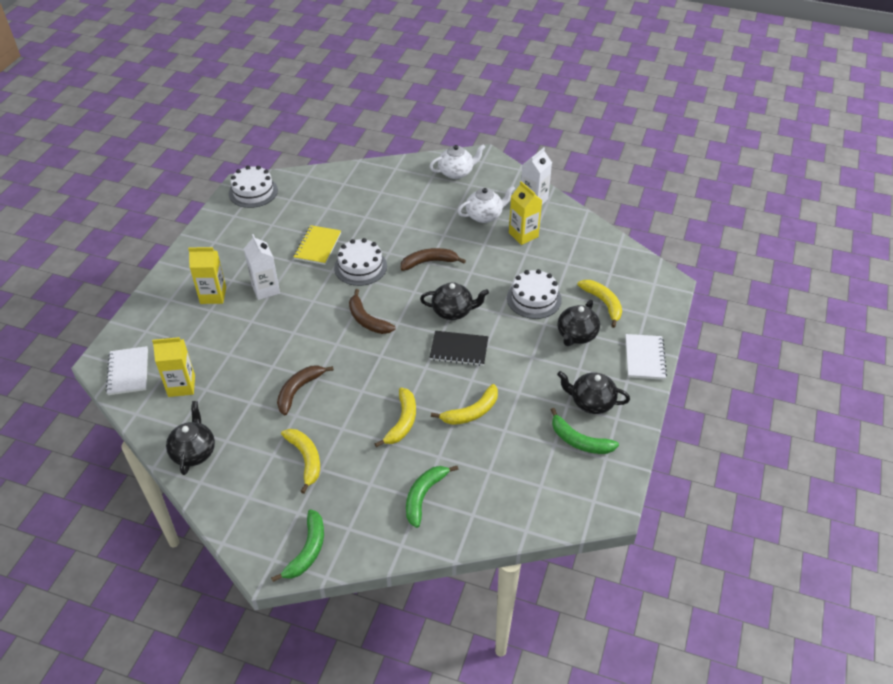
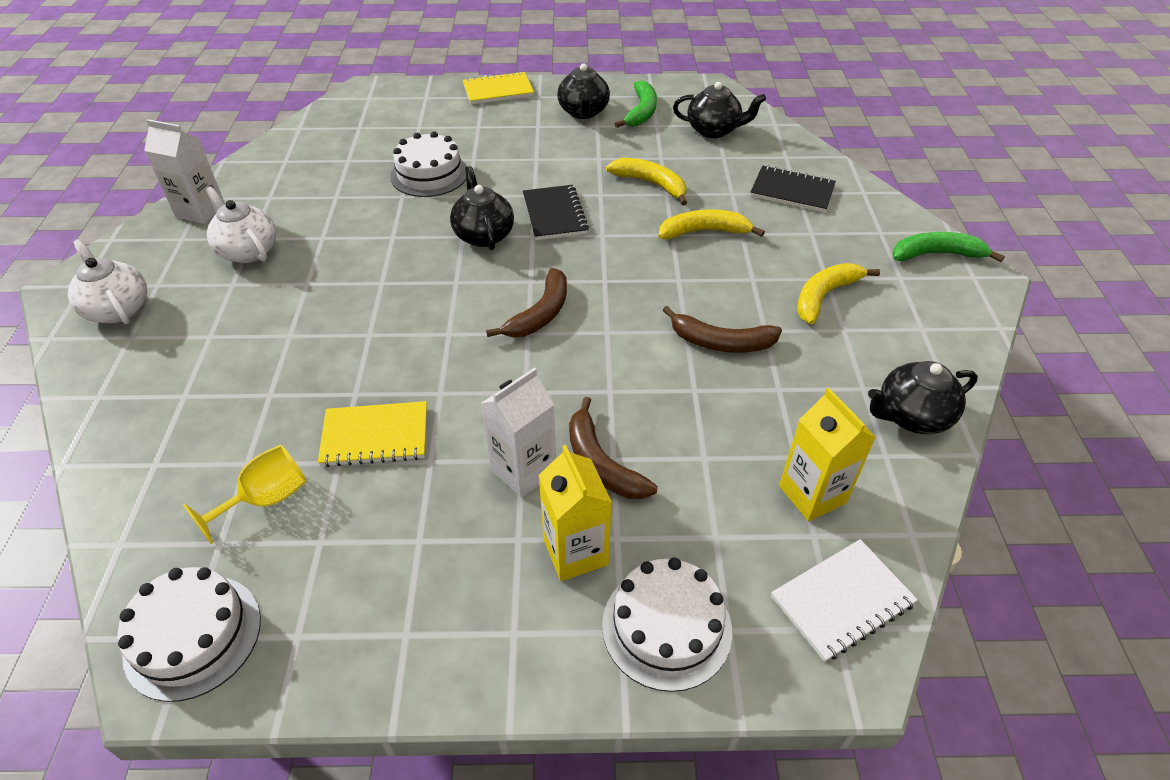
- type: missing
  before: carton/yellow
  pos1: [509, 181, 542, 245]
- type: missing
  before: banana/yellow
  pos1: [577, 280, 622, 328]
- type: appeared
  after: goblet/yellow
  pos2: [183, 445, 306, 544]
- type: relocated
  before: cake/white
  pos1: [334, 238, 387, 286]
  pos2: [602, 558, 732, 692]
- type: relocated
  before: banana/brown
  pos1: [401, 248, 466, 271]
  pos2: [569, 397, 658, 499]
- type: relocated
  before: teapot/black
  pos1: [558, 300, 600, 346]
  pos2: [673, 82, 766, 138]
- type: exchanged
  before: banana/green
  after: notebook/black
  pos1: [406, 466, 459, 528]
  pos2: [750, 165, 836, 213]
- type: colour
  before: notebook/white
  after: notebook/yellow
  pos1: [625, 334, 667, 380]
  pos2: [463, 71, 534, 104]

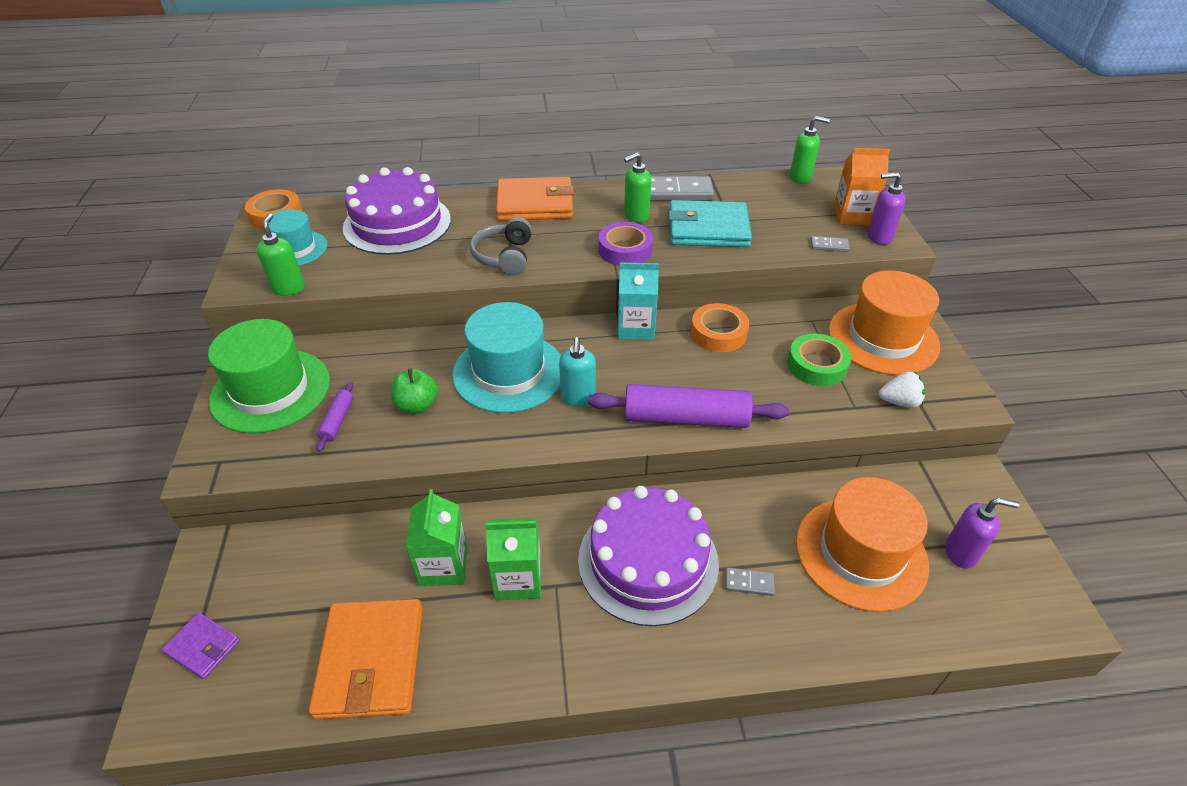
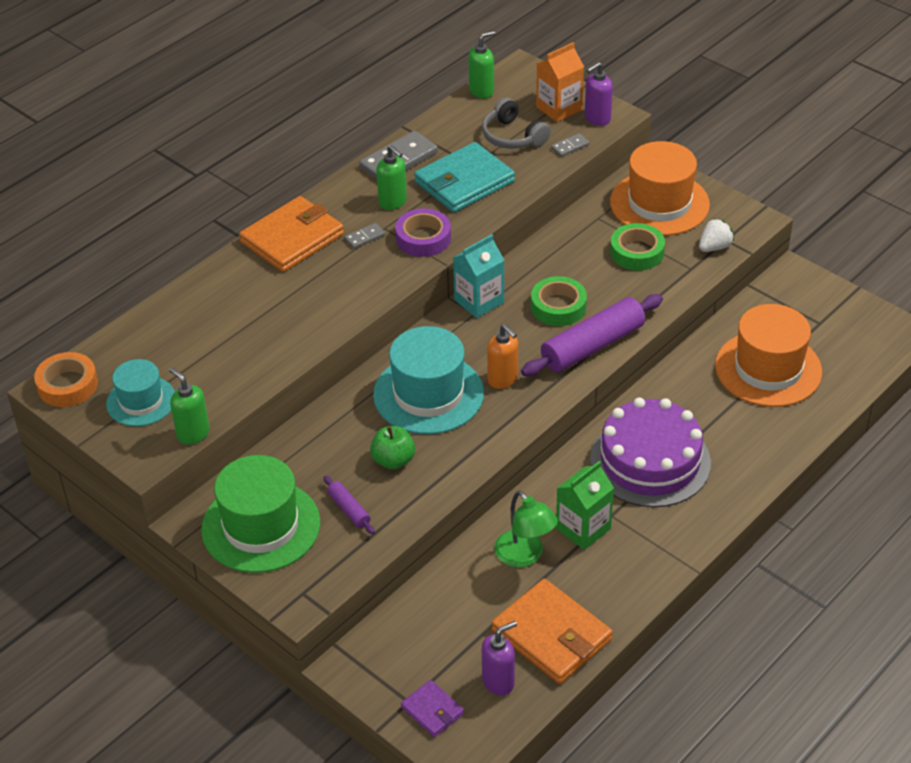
- type: missing
  before: cake/purple
  pos1: [343, 167, 451, 255]
- type: missing
  before: tape/orange
  pos1: [691, 303, 749, 352]
- type: appeared
  after: tape/green
  pos2: [531, 276, 587, 326]
- type: relocated
  before: headphones/grey
  pos1: [470, 217, 532, 276]
  pos2: [482, 97, 551, 149]
- type: relocated
  before: domino/grey
  pos1: [725, 567, 775, 596]
  pos2: [344, 223, 385, 249]
- type: relocated
  before: soap dispenser/purple
  pos1: [945, 498, 1020, 568]
  pos2: [482, 621, 517, 696]
- type: exchanged
  before: carton/green
  after: lamp/green
  pos1: [405, 489, 468, 586]
  pos2: [494, 490, 558, 567]
- type: colour
  before: soap dispenser/turquoise
  after: soap dispenser/orange
  pos1: [559, 337, 596, 407]
  pos2: [487, 324, 518, 389]
- type: spun
  before: wallet/purple
  pos1: [161, 612, 240, 679]
  pos2: [401, 680, 464, 737]
  turn: 60
- type: spun
  before: soap dispenser/green
  pos1: [624, 152, 652, 222]
  pos2: [376, 145, 407, 210]
  turn: -60

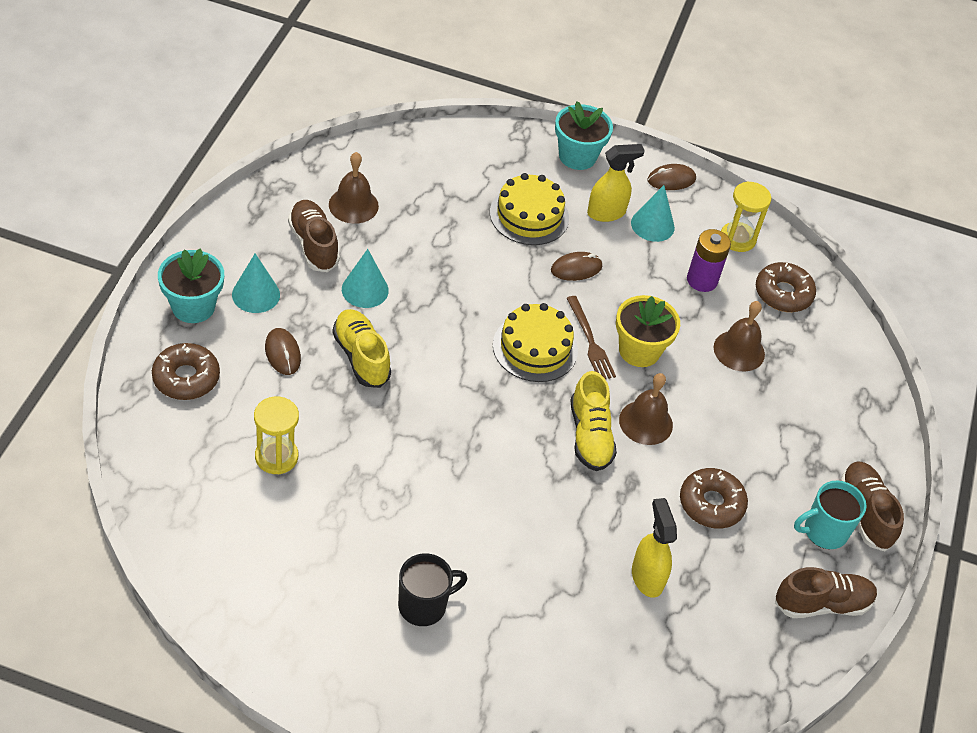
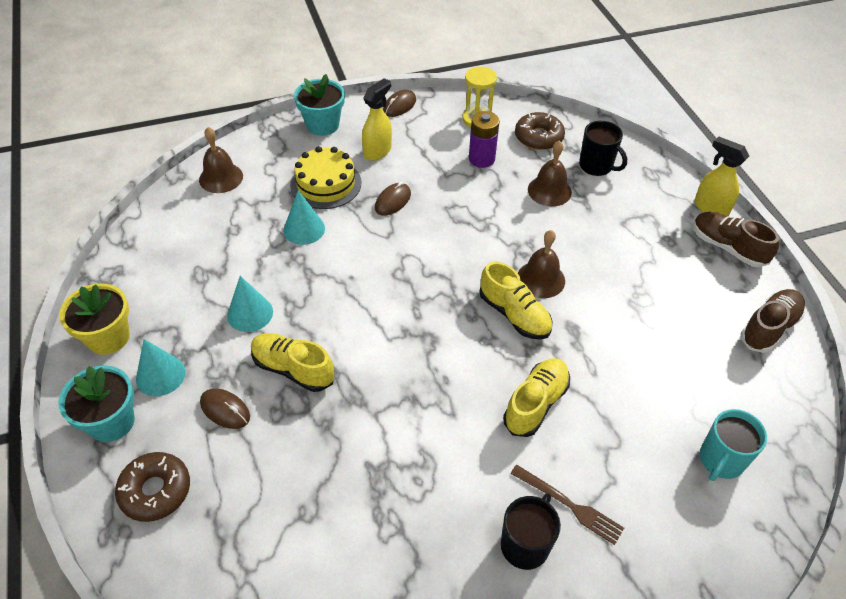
- type: missing
  before: hourglass/yellow
  pos1: [254, 397, 299, 474]
- type: missing
  before: shoe/brown
  pos1: [288, 200, 340, 272]
- type: missing
  before: cake/yellow
  pos1: [493, 303, 578, 382]
- type: missing
  before: donut/brown
  pos1: [680, 468, 748, 529]
- type: appeared
  after: shoe/yellow
  pos2: [503, 358, 570, 437]
- type: appeared
  after: mug/black
  pos2: [579, 121, 627, 176]
- type: relocated
  before: bell/brown
  pos1: [329, 152, 379, 224]
  pos2: [199, 127, 243, 193]
- type: relocated
  before: fork/brown
  pos1: [567, 296, 616, 379]
  pos2: [510, 465, 624, 545]
- type: relocated
  before: flower pot/yellow
  pos1: [616, 295, 680, 367]
  pos2: [59, 283, 130, 355]
- type: relocated
  before: cone/turquoise
  pos1: [631, 185, 675, 242]
  pos2: [283, 190, 325, 245]
- type: relocated
  before: spray bottle/yellow
  pos1: [632, 498, 677, 598]
  pos2: [694, 136, 749, 216]
- type: relocated
  before: mug/turquoise
  pos1: [794, 481, 867, 549]
  pos2: [700, 409, 767, 481]

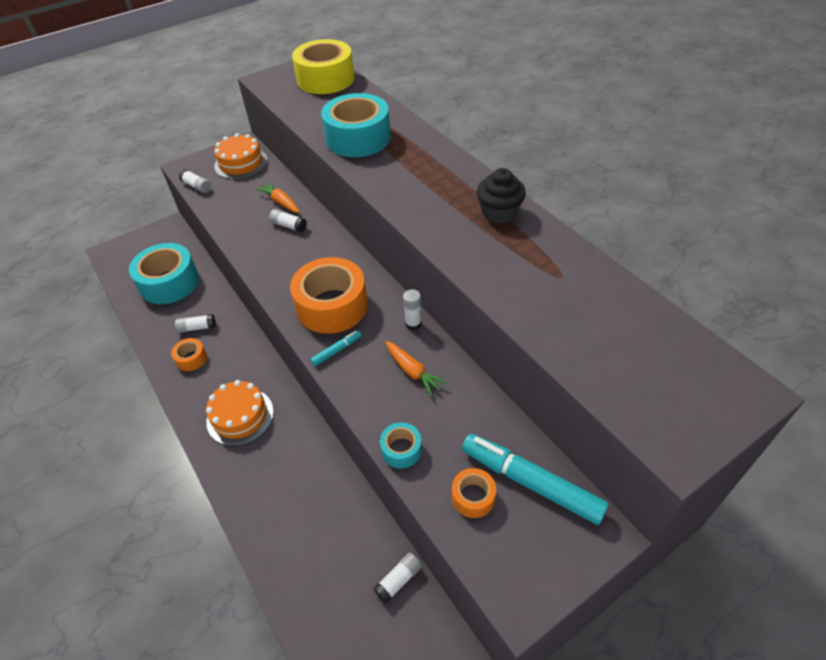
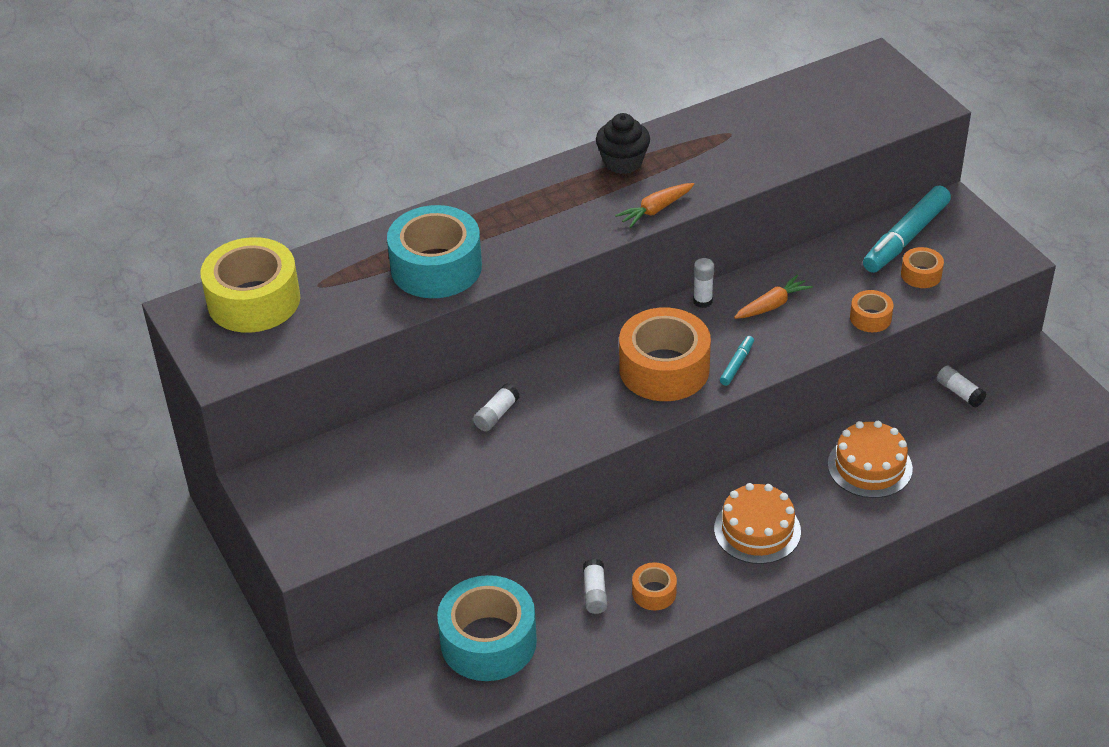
- type: missing
  before: glue stick/white
  pos1: [179, 169, 211, 193]
- type: relocated
  before: cake/orange
  pos1: [214, 133, 268, 179]
  pos2: [828, 421, 913, 498]
- type: relocated
  before: carrot/orange
  pos1: [256, 182, 300, 213]
  pos2: [615, 183, 694, 228]
- type: colour
  before: tape/turquoise
  after: tape/orange
  pos1: [380, 422, 422, 468]
  pos2: [850, 290, 893, 332]
- type: spun
  before: marker/turquoise
  pos1: [310, 330, 362, 366]
  pos2: [720, 336, 754, 386]
  turn: 60

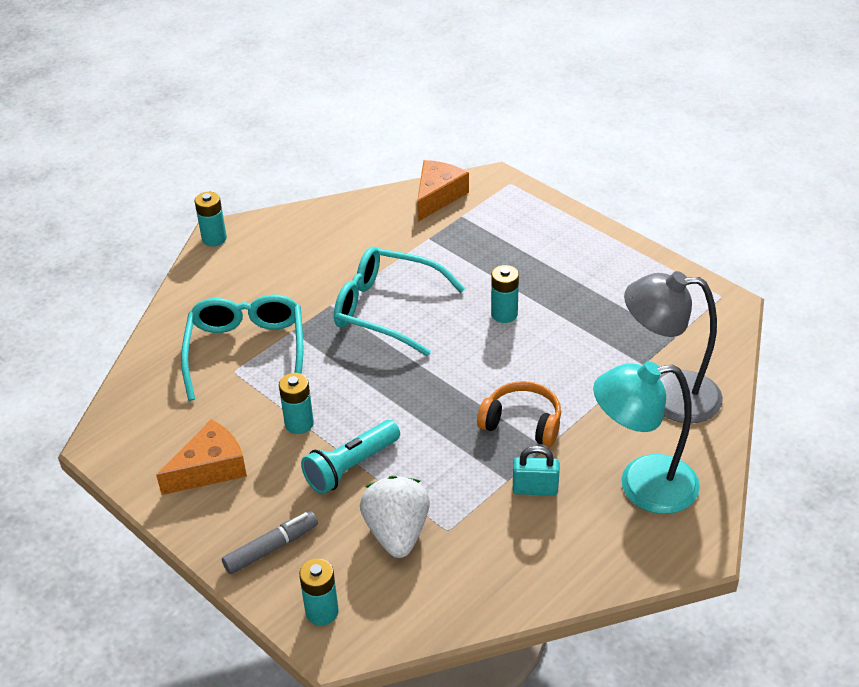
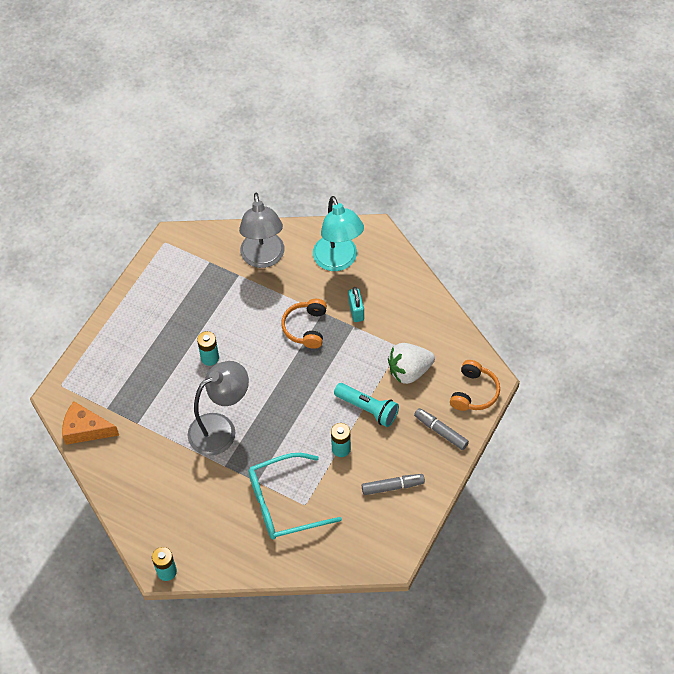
- type: exchanged
  before: cheese/orange
  after: marker/grey
  pos1: [156, 419, 247, 495]
  pos2: [362, 474, 425, 495]
- type: exchanged
  before: battery/turquoise
  after: headphones/orange
  pos1: [299, 559, 339, 626]
  pos2: [450, 360, 500, 411]
- type: exchanged
  before: glasses/turquoise
  after: lamp/grey
  pos1: [334, 247, 465, 356]
  pos2: [188, 361, 249, 455]

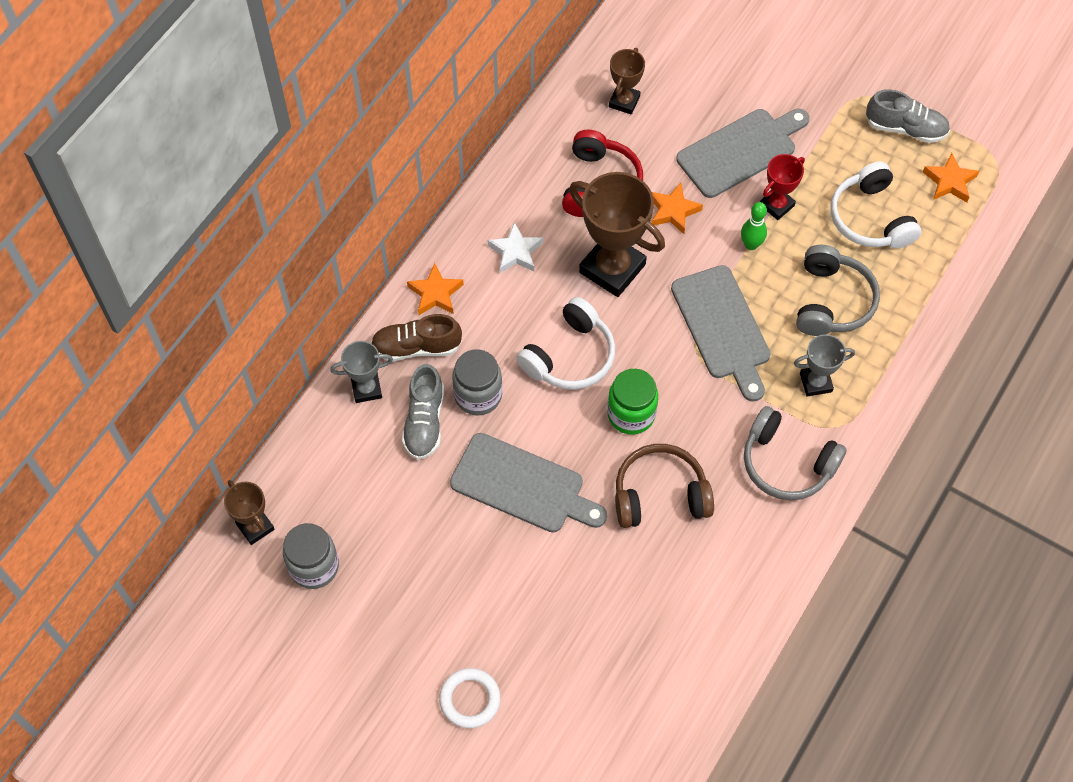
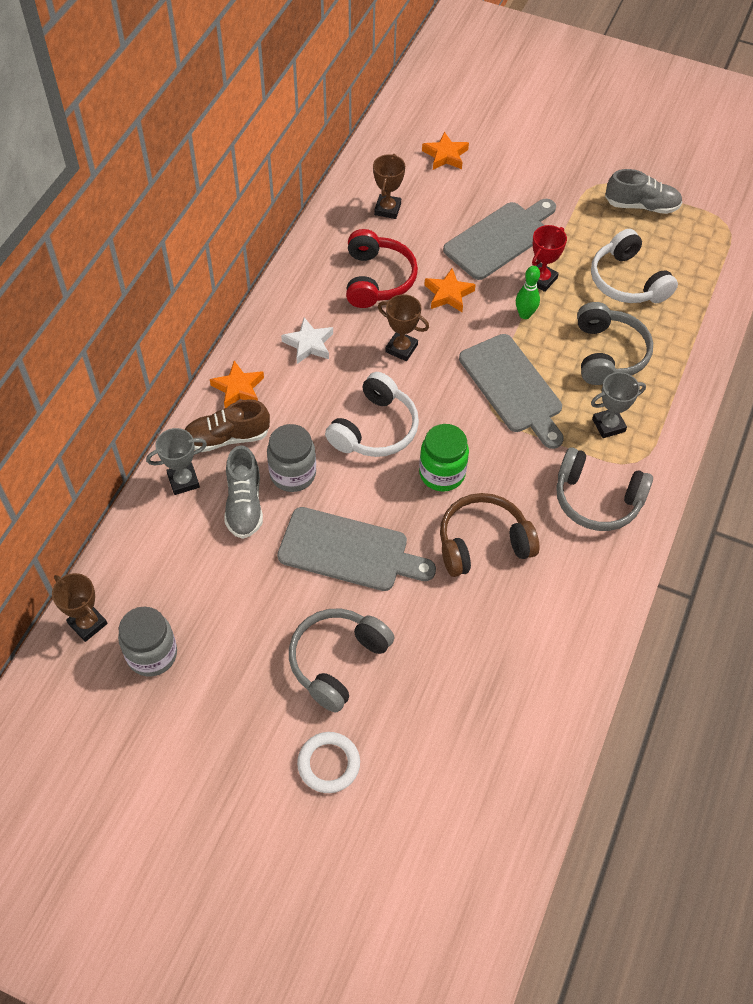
- type: appeared
  after: headphones/grey
  pos2: [289, 609, 394, 712]
- type: relocated
  before: star/orange
  pos1: [923, 153, 979, 203]
  pos2: [422, 132, 469, 170]
- type: size
  before: trophy/brown
  pos1: [569, 172, 665, 297]
  pos2: [378, 294, 429, 361]
  scale: 0.54

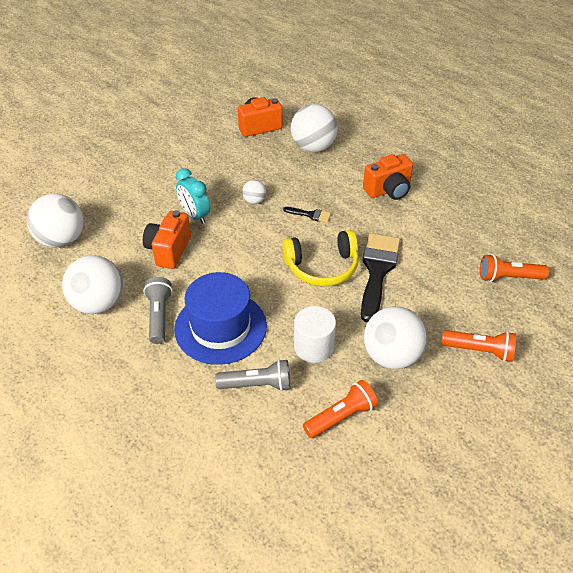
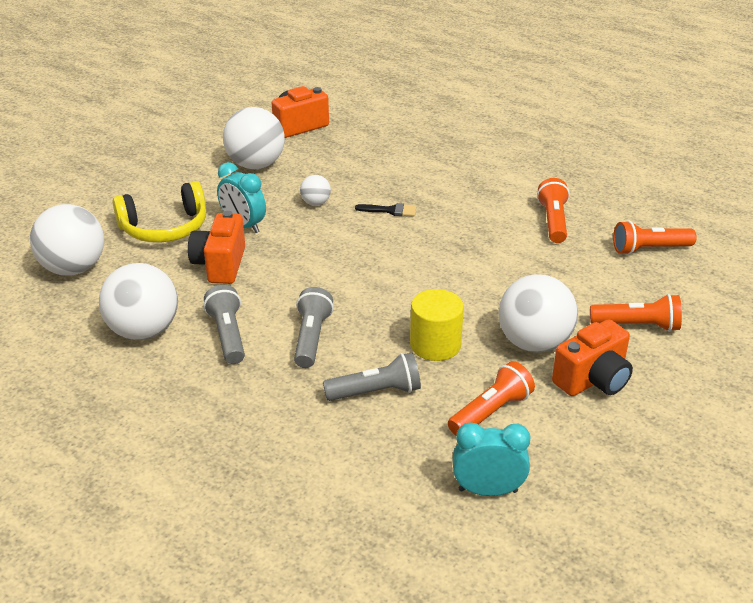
- type: missing
  before: brush/black
  pos1: [361, 233, 400, 323]
- type: appeared
  after: clock/turquoise
  pos2: [453, 422, 531, 496]
- type: appeared
  after: flashlight/orange
  pos2: [537, 178, 570, 243]
- type: relocated
  before: headphones/yellow
  pos1: [282, 230, 359, 286]
  pos2: [112, 181, 206, 243]
- type: relocated
  before: ball/white
  pos1: [291, 104, 338, 152]
  pos2: [223, 107, 285, 169]
- type: relocated
  before: camera/orange
  pos1: [363, 154, 413, 200]
  pos2: [552, 319, 633, 396]
- type: exchanged
  before: hat/blue
  after: flashlight/grey
  pos1: [174, 272, 267, 365]
  pos2: [294, 287, 334, 368]
- type: colour
  before: cylinder/white
  after: cylinder/yellow
  pos1: [294, 306, 336, 363]
  pos2: [410, 289, 464, 361]

